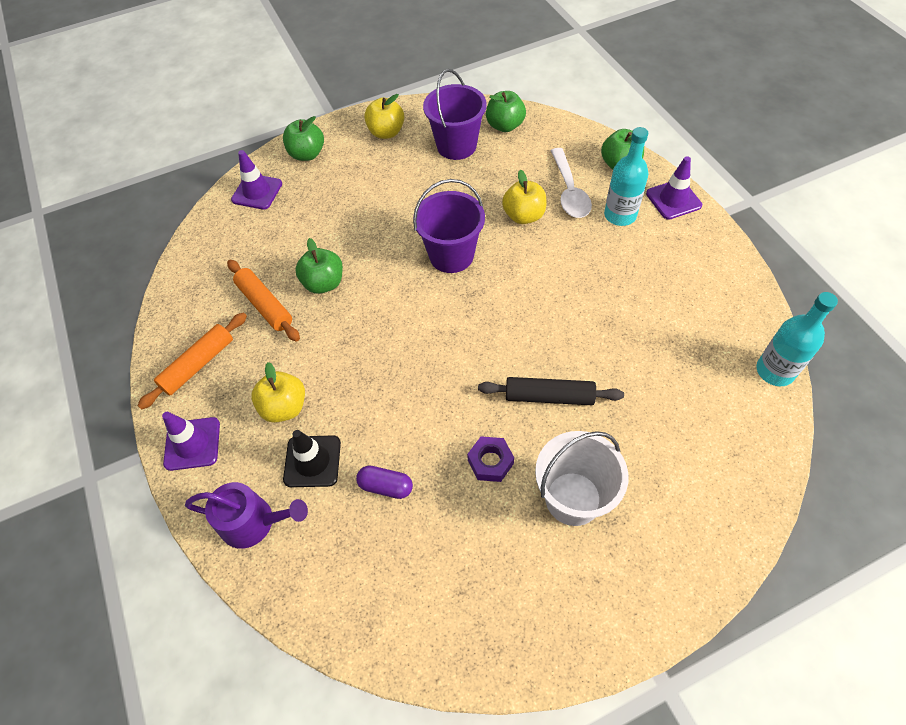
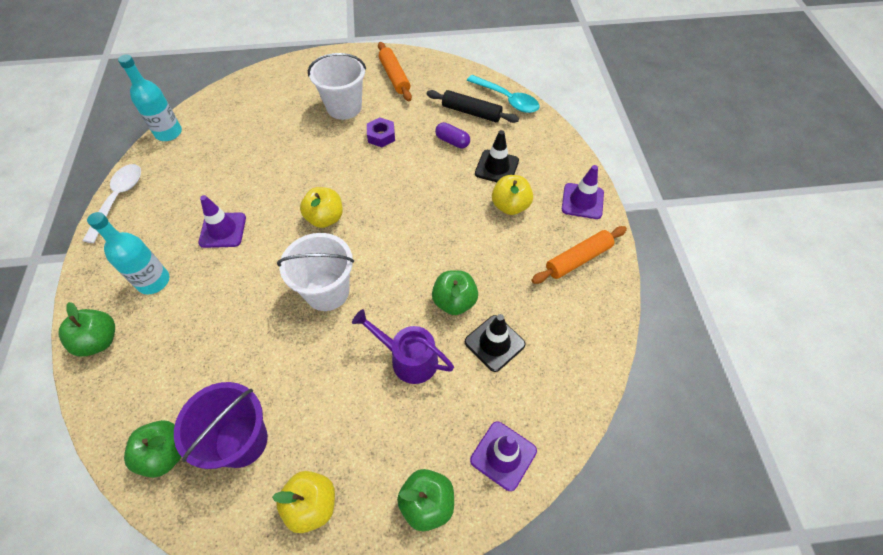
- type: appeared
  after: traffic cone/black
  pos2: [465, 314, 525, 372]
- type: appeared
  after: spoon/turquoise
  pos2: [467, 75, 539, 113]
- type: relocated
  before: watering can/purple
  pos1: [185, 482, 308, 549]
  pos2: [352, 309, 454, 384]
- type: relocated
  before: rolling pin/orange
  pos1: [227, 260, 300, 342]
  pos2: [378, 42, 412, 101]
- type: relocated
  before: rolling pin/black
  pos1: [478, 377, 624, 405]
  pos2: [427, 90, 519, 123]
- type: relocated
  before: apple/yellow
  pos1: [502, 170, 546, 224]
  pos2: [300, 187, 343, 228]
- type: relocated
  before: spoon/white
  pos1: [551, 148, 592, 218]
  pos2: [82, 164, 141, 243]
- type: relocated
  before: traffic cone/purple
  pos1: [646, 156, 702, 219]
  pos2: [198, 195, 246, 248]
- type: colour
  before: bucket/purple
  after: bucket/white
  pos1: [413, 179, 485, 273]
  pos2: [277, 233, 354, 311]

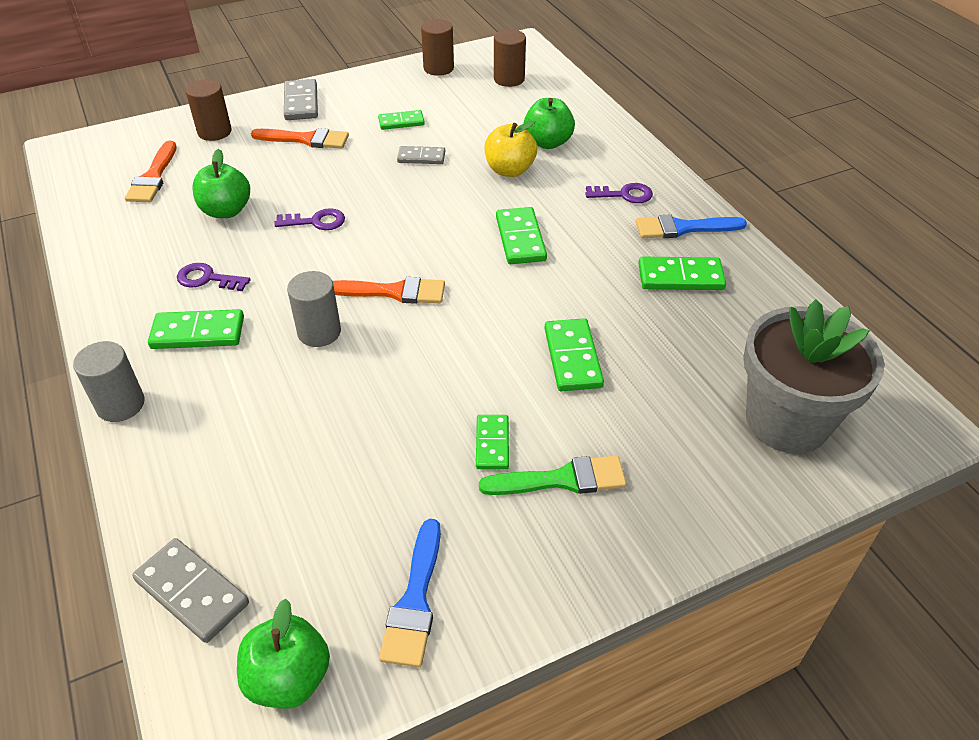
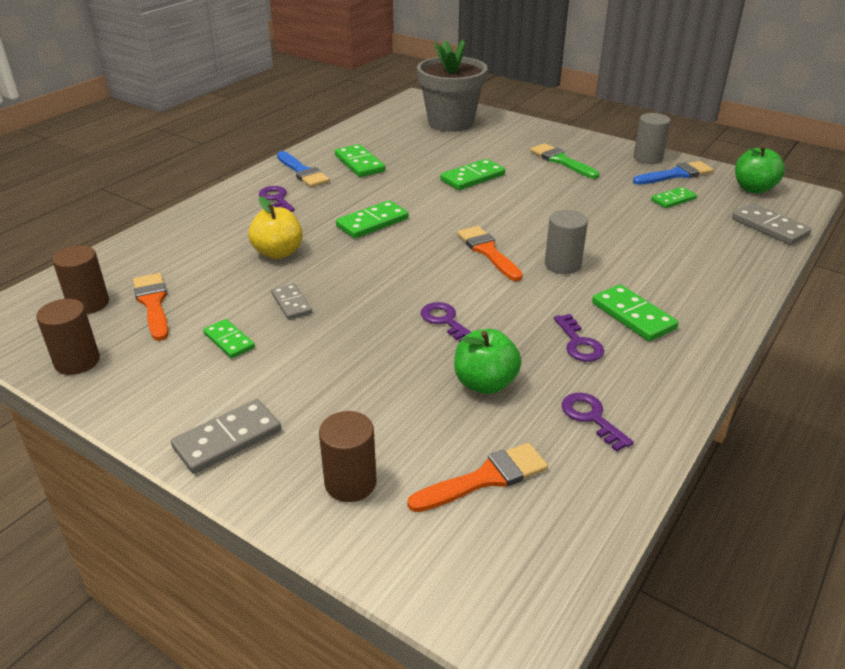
- type: missing
  before: apple/green
  pos1: [524, 98, 575, 149]
- type: appeared
  after: key/purple
  pos2: [562, 393, 634, 452]
- type: relocated
  before: cylinder/grey
  pos1: [73, 341, 145, 422]
  pos2: [633, 113, 671, 164]
- type: relocated
  before: brush/orange
  pos1: [251, 128, 349, 149]
  pos2: [133, 273, 169, 341]
- type: relocated
  before: domino/green
  pos1: [476, 415, 509, 469]
  pos2: [651, 187, 697, 208]
- type: spun
  before: domino/grey
  pos1: [132, 538, 249, 643]
  pos2: [732, 203, 811, 245]
  turn: -45

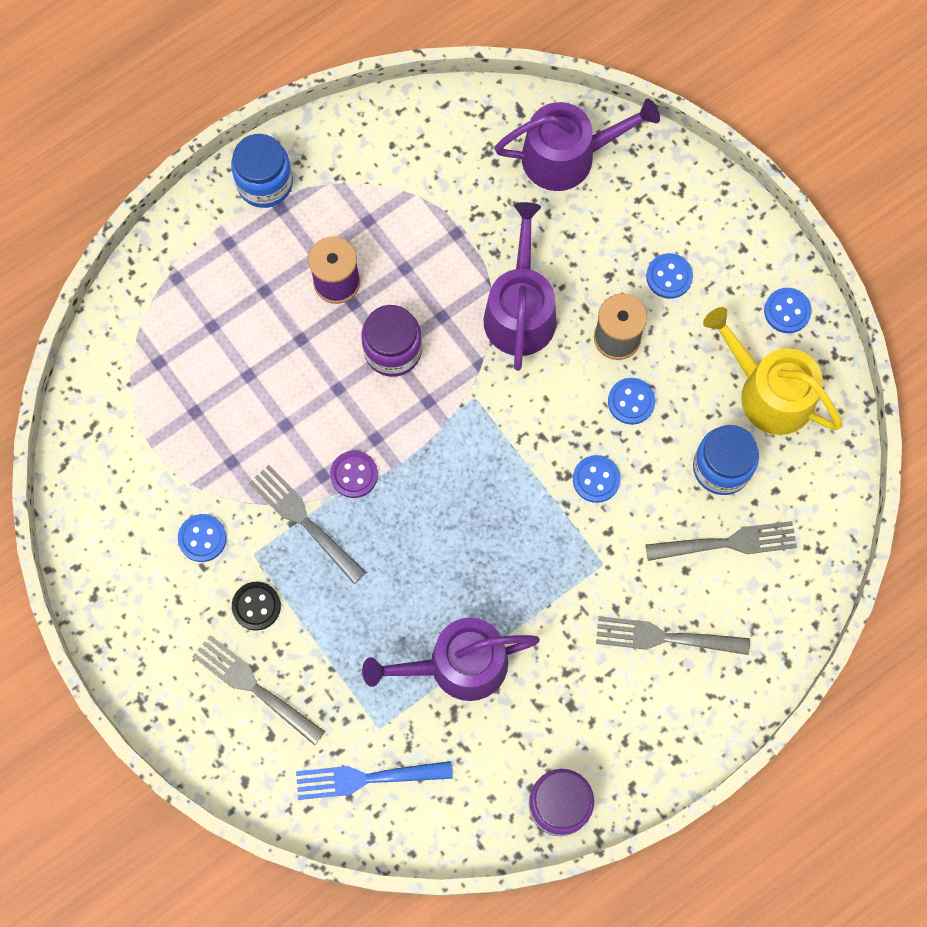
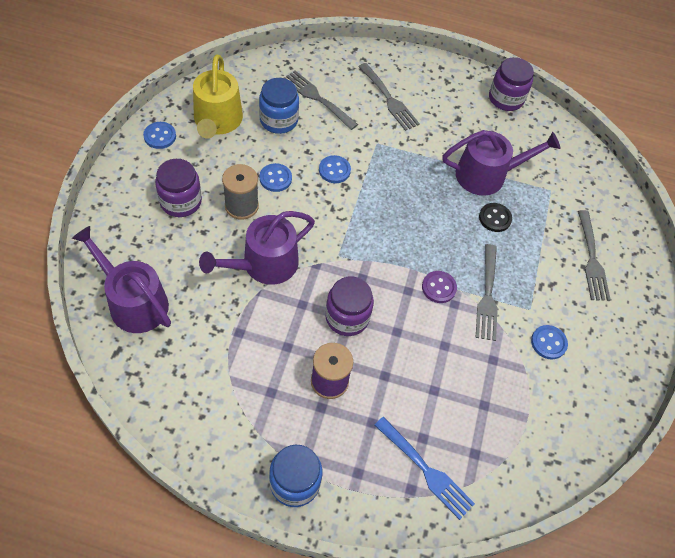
- type: relocated
  before: button/black
  pos1: [232, 582, 281, 631]
  pos2: [479, 203, 512, 232]
- type: relocated
  before: fork/blue
  pos1: [296, 761, 453, 800]
  pos2: [374, 417, 475, 520]
- type: exchanged
  before: button/blue
  after: jar/purple
  pos1: [646, 253, 693, 299]
  pos2: [155, 159, 202, 217]
- type: spun
  before: watering can/purple
  pos1: [362, 618, 540, 701]
  pos2: [443, 130, 560, 196]
  turn: -45

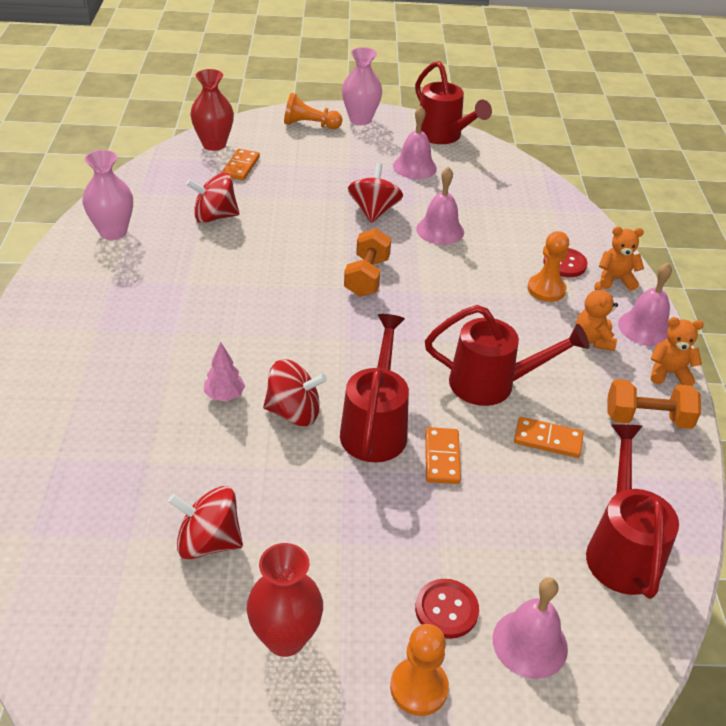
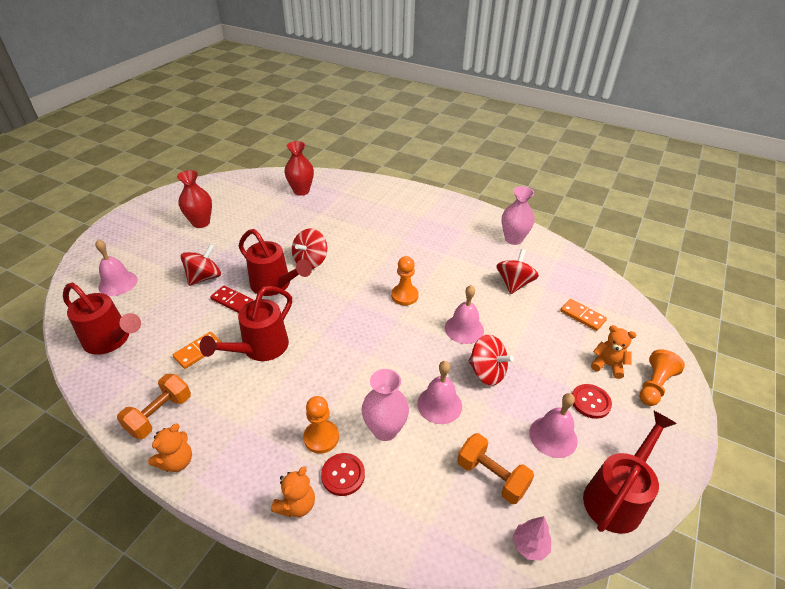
- type: relocated
  before: spinning top/red
  pos1: [168, 486, 243, 559]
  pos2: [180, 244, 221, 286]
- type: relocated
  before: vase/red
  pos1: [190, 69, 234, 151]
  pos2: [284, 141, 314, 196]
- type: relocated
  before: tree/pink
  pos1: [204, 342, 245, 401]
  pos2: [513, 516, 551, 561]
- type: relocated
  before: vase/pink
  pos1: [342, 47, 382, 125]
  pos2: [362, 369, 409, 441]
- type: relocated
  before: dumbbell/orange
  pos1: [344, 228, 391, 297]
  pos2: [457, 433, 534, 504]
- type: relocated
  before: pawn/orange
  pos1: [390, 624, 449, 716]
  pos2: [391, 256, 419, 305]
- type: relocated
  before: button/red
  pos1: [415, 579, 479, 639]
  pos2: [572, 384, 612, 419]
- type: relocated
  before: teddy bear/orange
  pos1: [576, 281, 618, 351]
  pos2: [591, 325, 636, 379]
- type: relocated
  before: bell/pink
  pos1: [618, 263, 672, 346]
  pos2: [445, 285, 484, 344]
- type: colour
  before: domino/orange
  after: domino/red
  pos1: [425, 427, 461, 484]
  pos2: [210, 286, 253, 313]
- type: spun
  before: watering can/red
  pos1: [415, 61, 492, 144]
  pos2: [583, 410, 677, 534]
  turn: 135

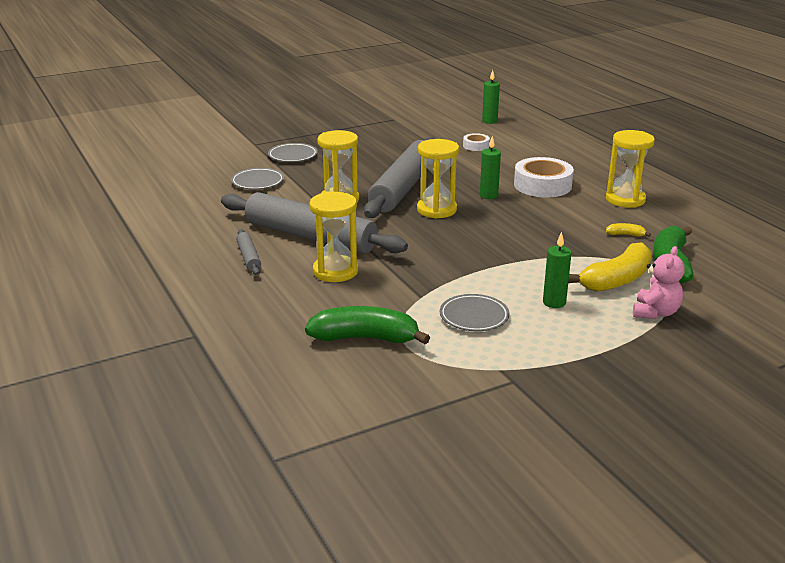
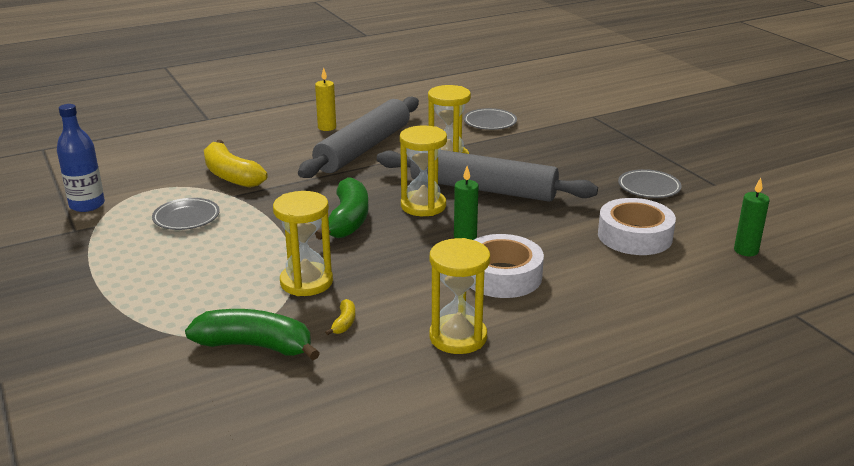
- type: missing
  before: candle/green
  pos1: [543, 232, 572, 308]
- type: missing
  before: teddy bear/pink
  pos1: [633, 246, 684, 319]
- type: appeared
  after: bottle/blue
  pos2: [57, 104, 105, 212]
- type: relocated
  before: plate/grey
  pos1: [268, 143, 318, 162]
  pos2: [618, 169, 682, 198]
- type: relocated
  before: banana/green
  pos1: [305, 306, 430, 344]
  pos2: [315, 177, 369, 240]
- type: relocated
  before: hourglass/yellow
  pos1: [310, 192, 358, 282]
  pos2: [273, 191, 333, 296]
- type: relocated
  before: banana/yellow
  pos1: [568, 242, 652, 292]
  pos2: [204, 140, 268, 188]
- type: exchanged
  before: rolling pin/grey
  after: candle/yellow
  pos1: [236, 229, 261, 275]
  pos2: [315, 68, 336, 131]
- type: size
  before: tape/white
  pos1: [463, 133, 490, 151]
  pos2: [598, 198, 676, 255]
  scale: 1.98

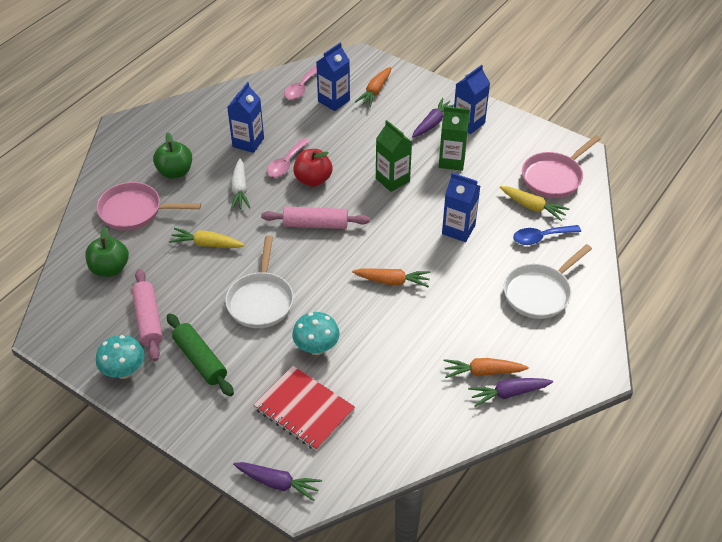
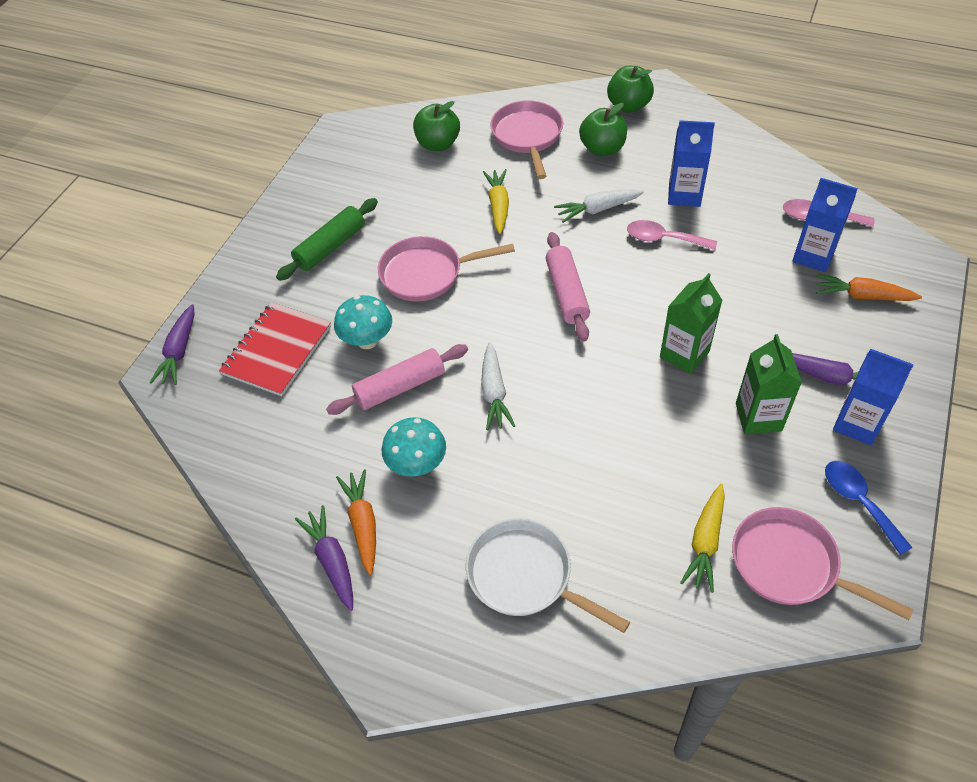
- type: missing
  before: apple/red
  pos1: [293, 149, 332, 187]
- type: missing
  before: carton/blue
  pos1: [442, 173, 480, 242]
- type: appeared
  after: apple/green
  pos2: [607, 66, 654, 113]
- type: relocated
  before: mushroom/turquoise
  pos1: [96, 335, 144, 379]
  pos2: [382, 417, 446, 477]
- type: relocated
  before: rolling pin/pink
  pos1: [132, 269, 163, 361]
  pos2: [326, 344, 468, 415]
- type: relocated
  before: spoon/blue
  pos1: [513, 225, 581, 245]
  pos2: [825, 461, 913, 555]
- type: colour
  before: pan/white
  after: pan/pink
  pos1: [225, 236, 294, 328]
  pos2: [378, 236, 515, 301]
- type: colour
  before: carrot/orange
  after: carrot/white
  pos1: [352, 269, 430, 288]
  pos2: [481, 342, 515, 430]

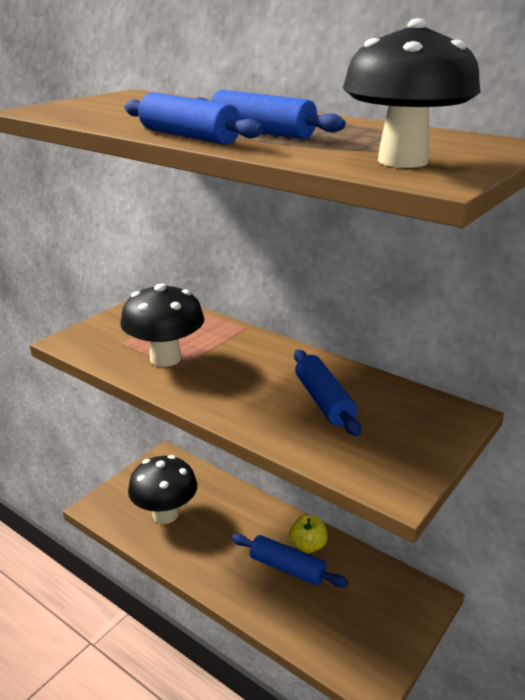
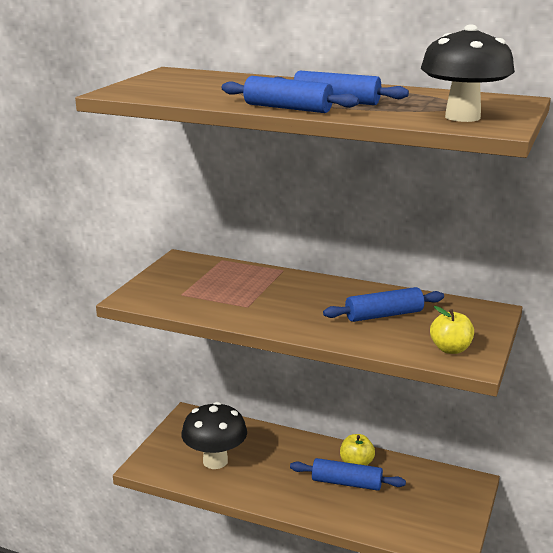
- type: missing
  before: mushroom/black
  pos1: [120, 283, 204, 367]
- type: appeared
  after: apple/yellow
  pos2: [430, 306, 474, 354]
- type: spun
  before: rolling pin/blue
  pos1: [294, 350, 361, 436]
  pos2: [323, 287, 444, 322]
  turn: -75

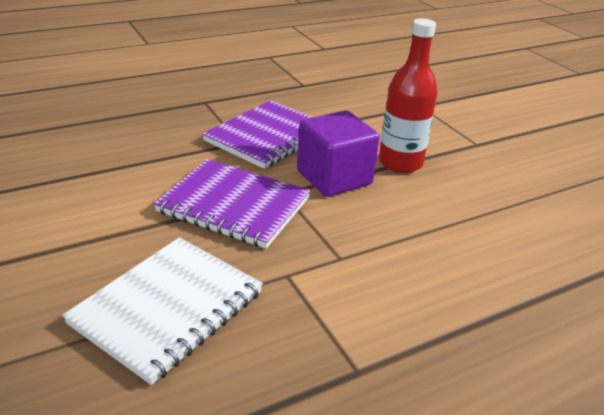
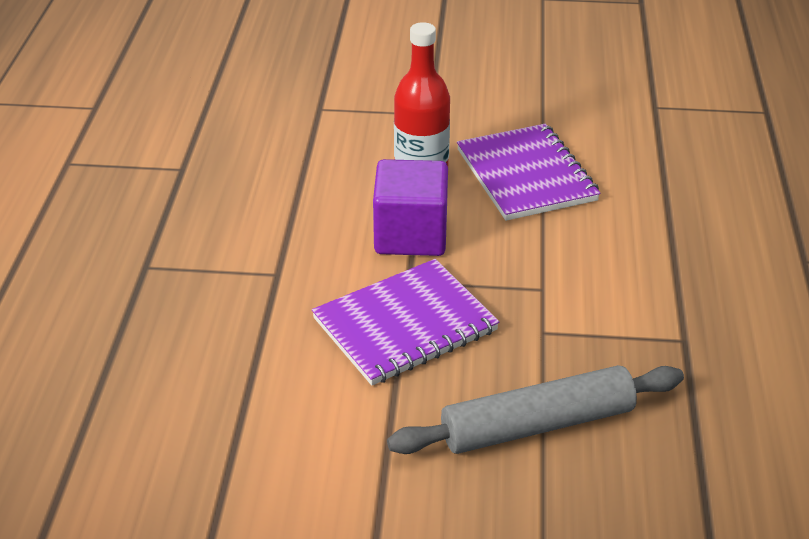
- type: relocated
  before: notebook/purple
  pos1: [202, 100, 313, 169]
  pos2: [457, 124, 600, 221]
- type: exchanged
  before: notebook/white
  after: rolling pin/grey
  pos1: [62, 237, 263, 385]
  pos2: [387, 365, 684, 454]

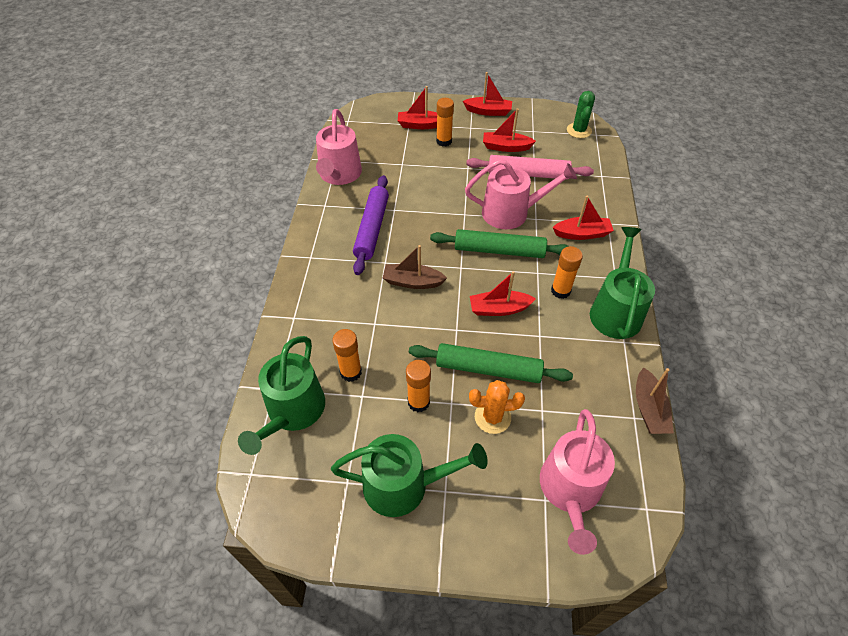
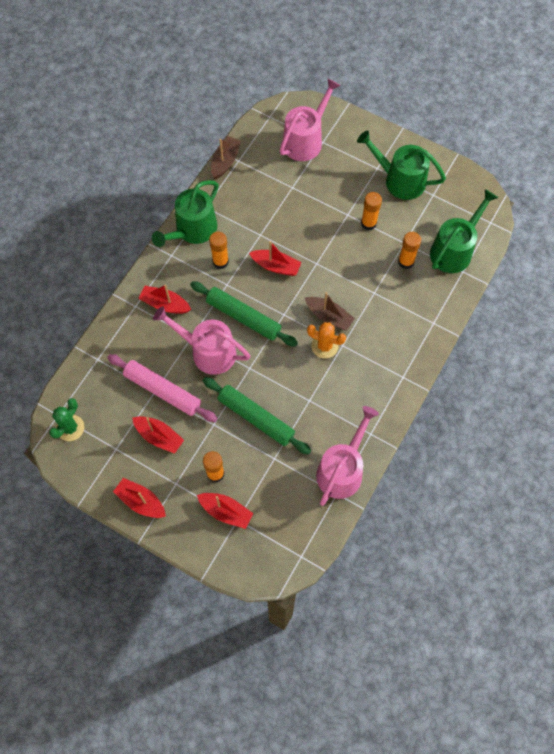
- type: missing
  before: rolling pin/purple
  pos1: [353, 175, 389, 275]
- type: relocated
  before: rolling pin/green
  pos1: [409, 343, 573, 383]
  pos2: [203, 377, 311, 455]
- type: relocated
  before: cactus/orange
  pos1: [469, 380, 525, 434]
  pos2: [307, 322, 346, 358]

